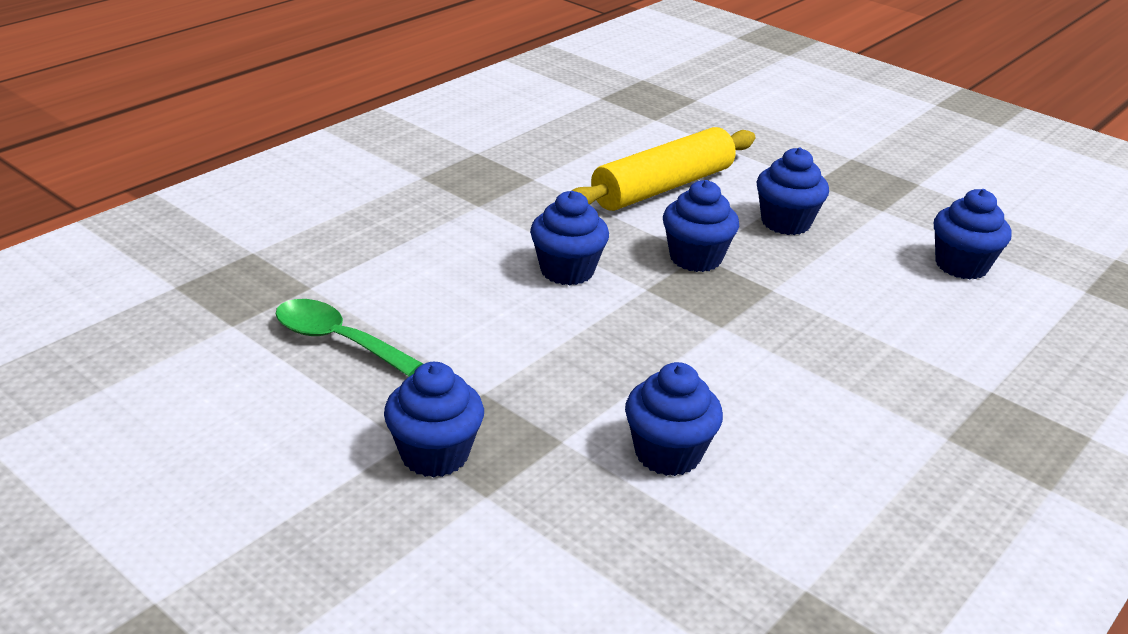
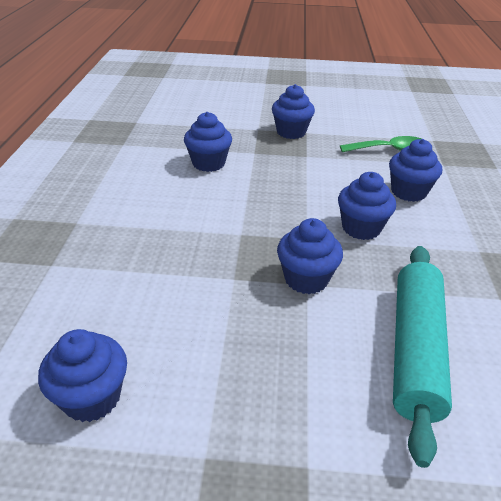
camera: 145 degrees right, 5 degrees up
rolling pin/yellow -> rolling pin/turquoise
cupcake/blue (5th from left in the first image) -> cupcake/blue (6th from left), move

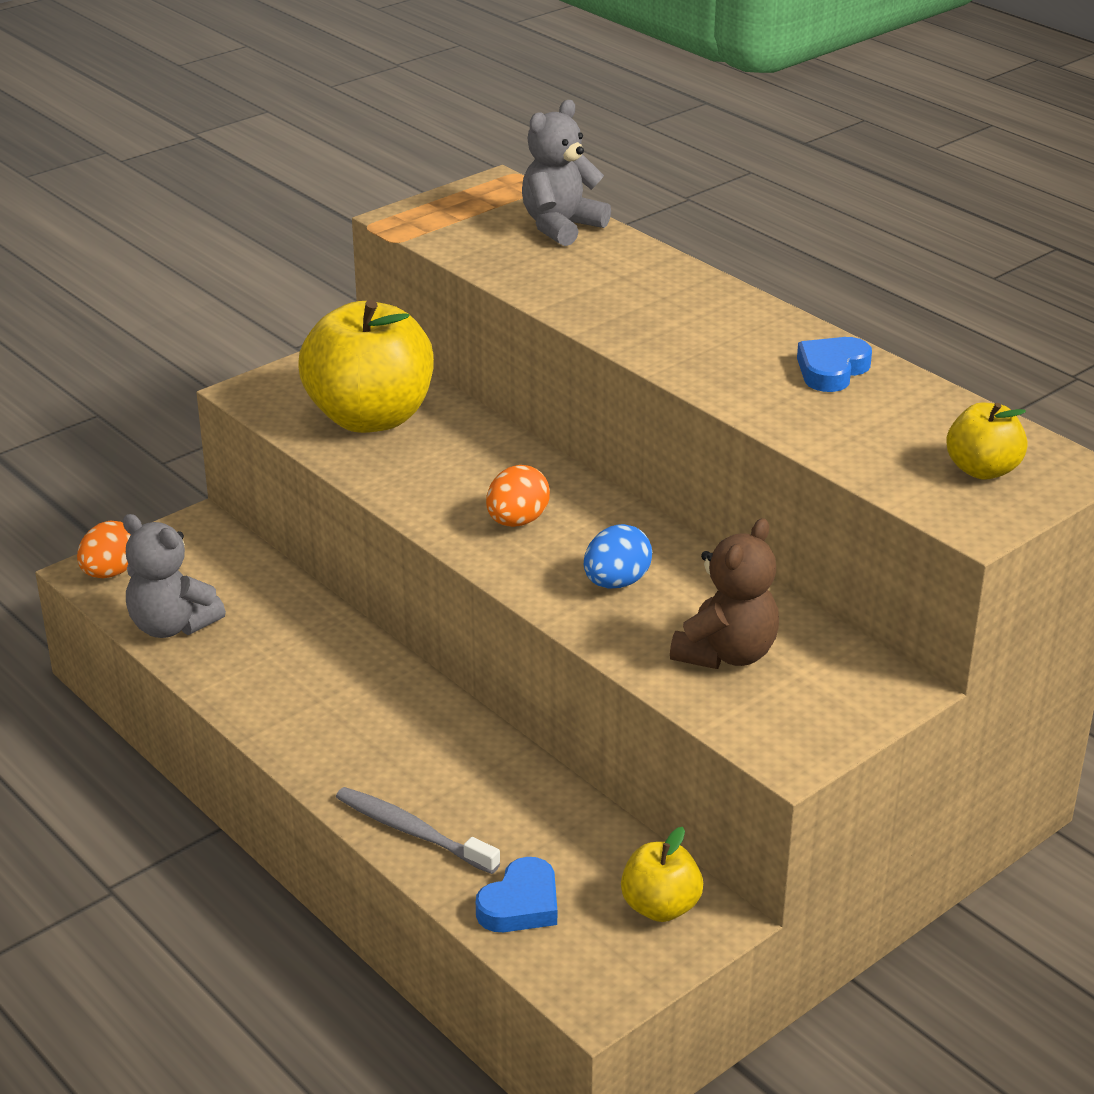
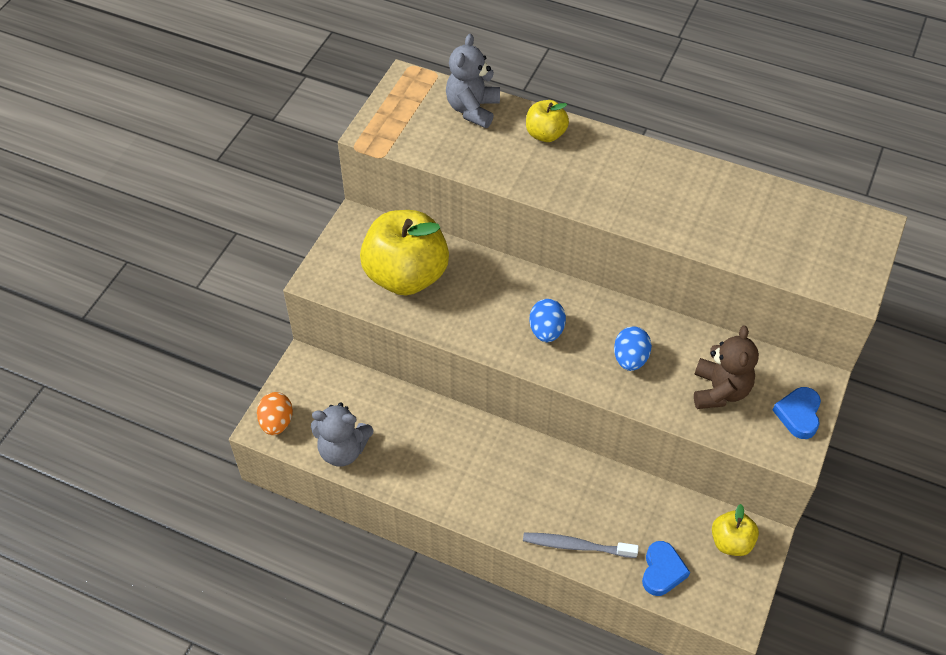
camera: 25 degrees left, 20 degrees up
egg/orange (2nd from left) -> egg/blue (1st from left)
heart/blue (2nd from left), move
apple/yellow (3rd from left in the first image) -> apple/yellow (2nd from left), move

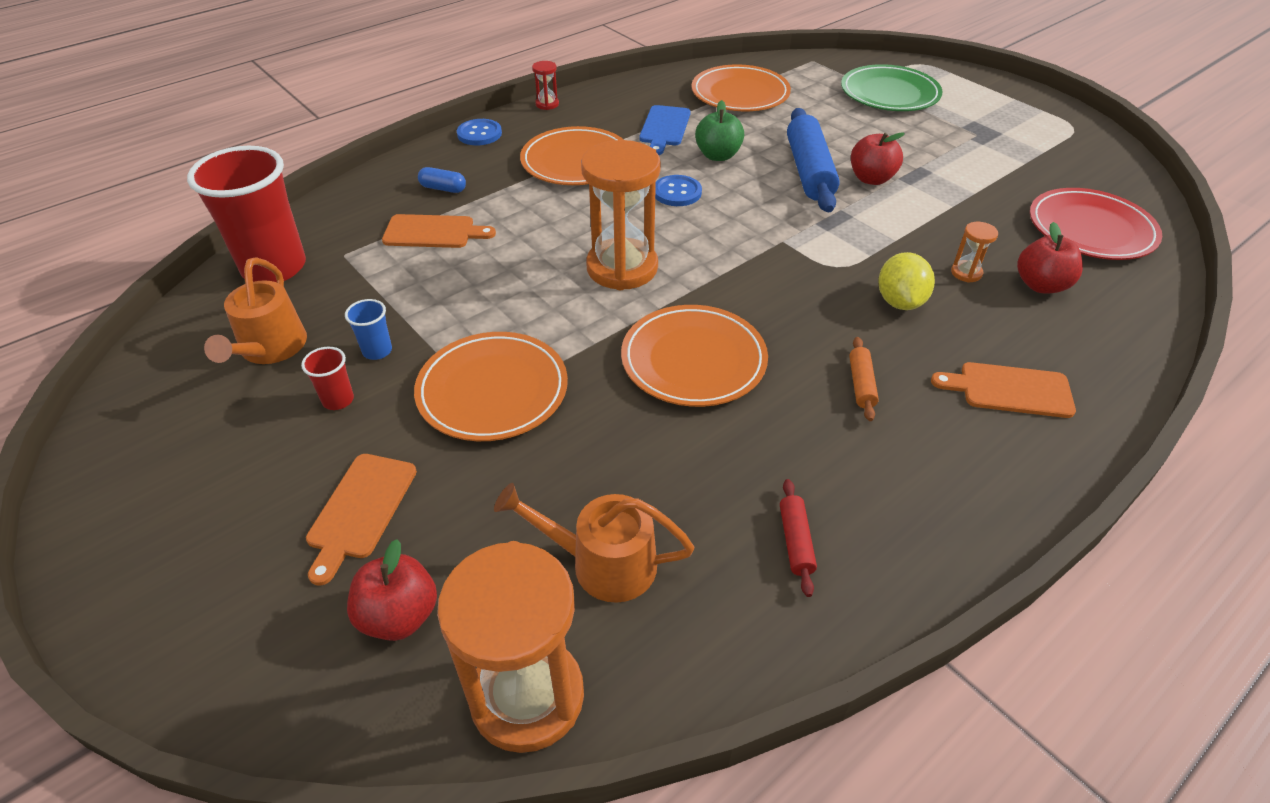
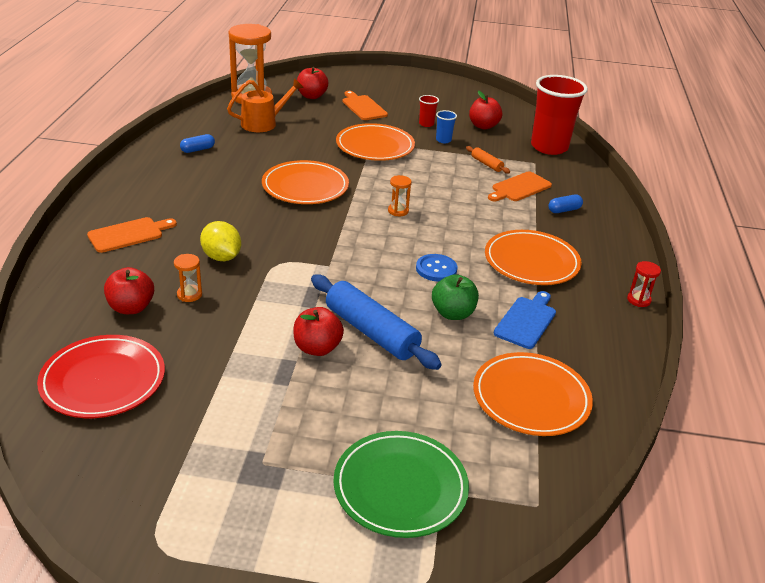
camera: 135 degrees right, 10 degrees down
watering can/orange (1st from left) -> apple/red (4th from left)
button/blue (1st from left) -> none
hourglass/orange (2nd from left in the first image) -> hourglass/orange (3rd from left), x0.42
cutting board/blue, 60 degrees clockwise
rolling pin/red -> capsule/blue (1st from left)
rolling pin/orange, move

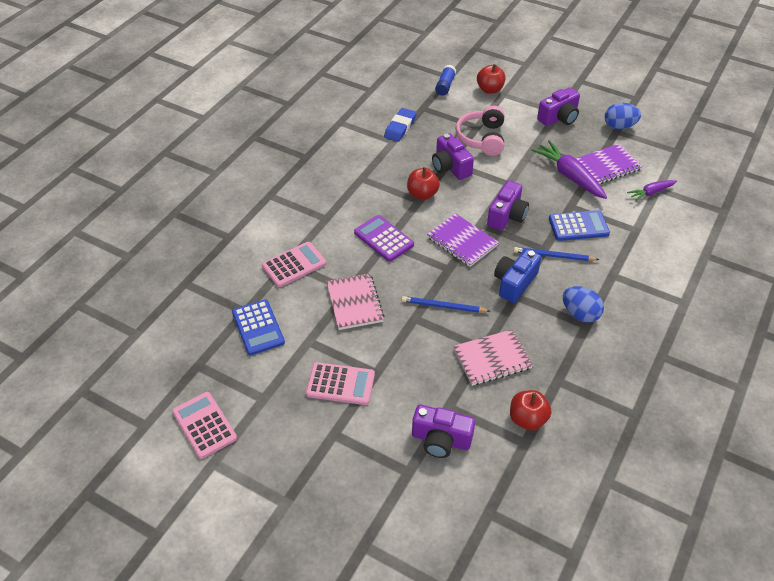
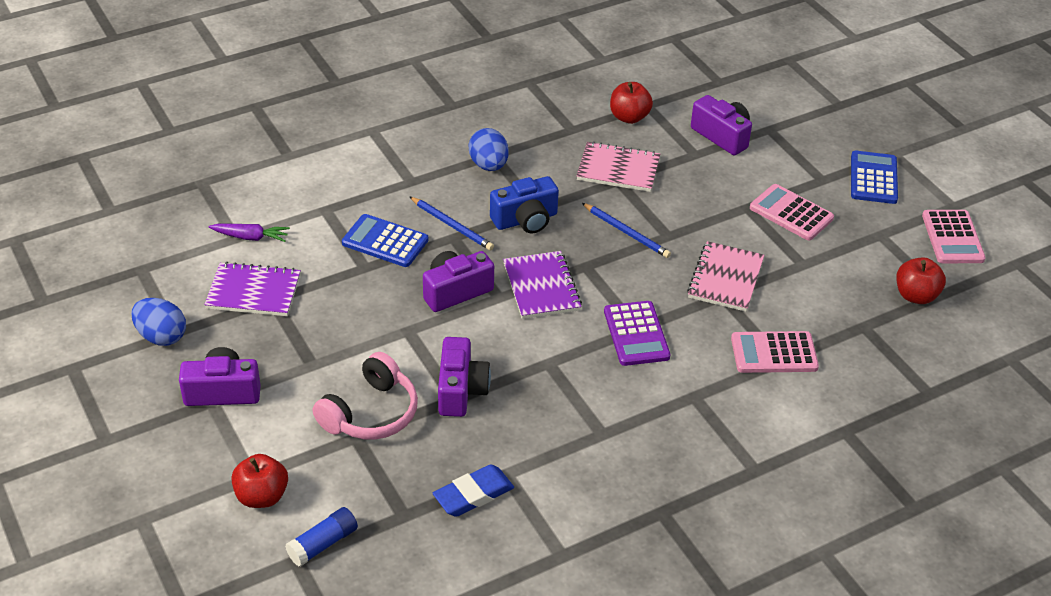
camera: 150 degrees left, 5 degrees down
calculator/blue (1st from left in the first image) -> calculator/blue (2nd from left), move
apple/red (1st from left in the first image) -> apple/red (3rd from left), move
carrot/purple (1st from left) -> none

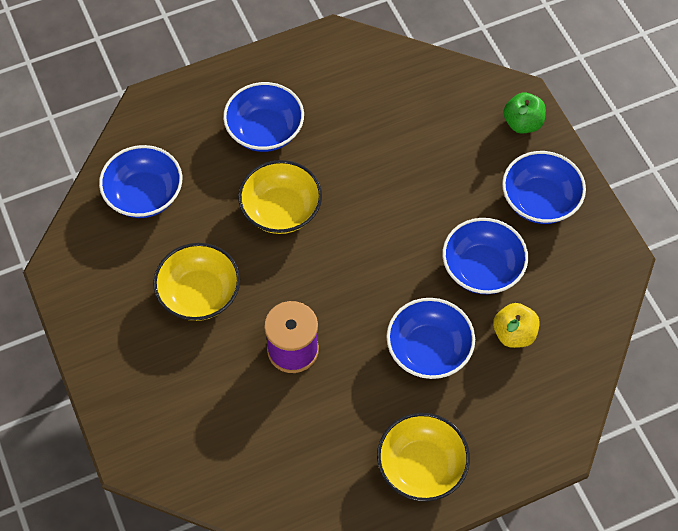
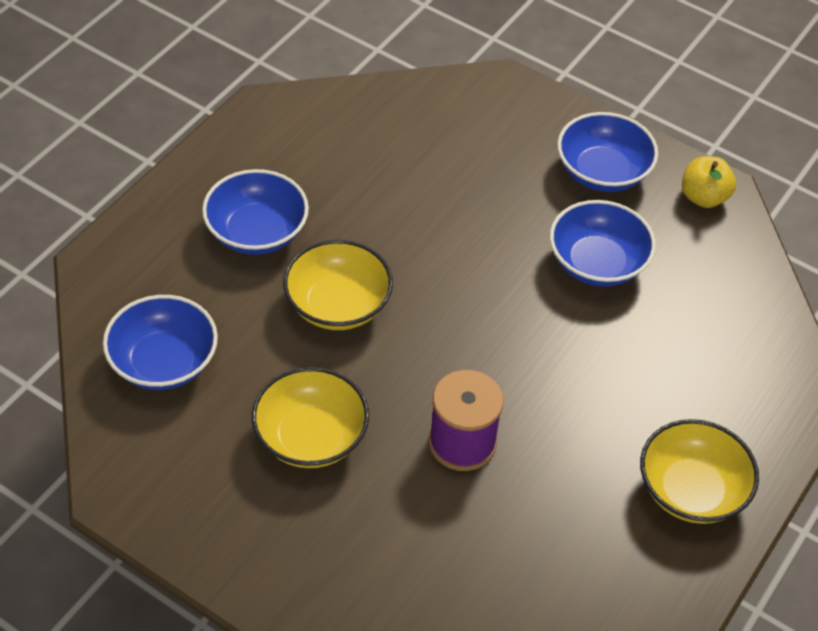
camera: 35 degrees left, 10 degrees down
bowl/blue (3rd from left) -> none
apple/yellow, move
apple/green -> none

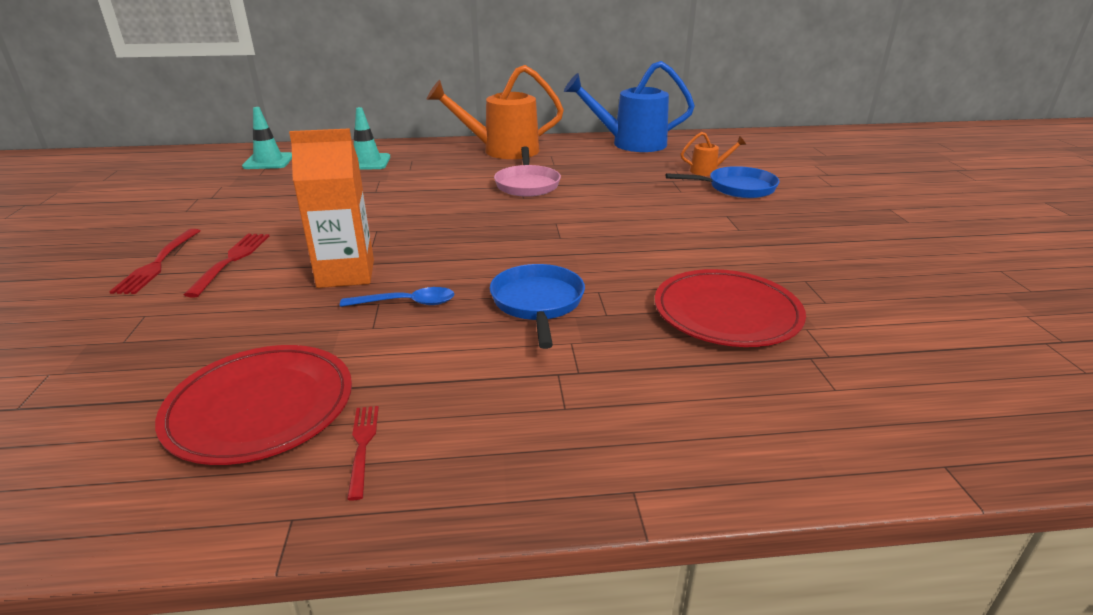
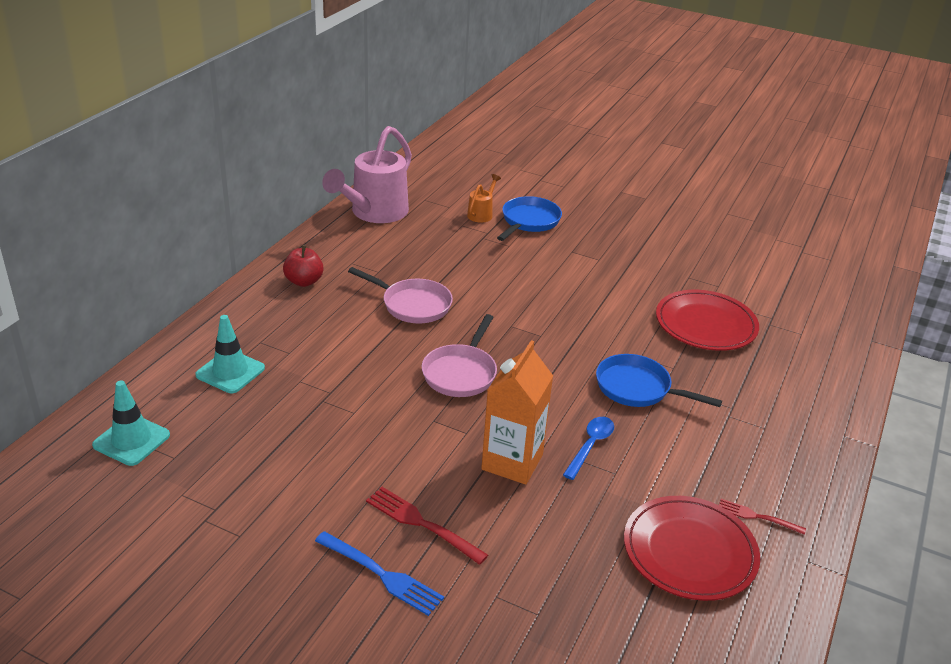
camera: 60 degrees left, 5 degrees up
fork/red (1st from left) -> fork/blue
watering can/orange (1st from left) -> apple/red
watering can/blue -> watering can/pink
none -> pan/pink (2nd from left)

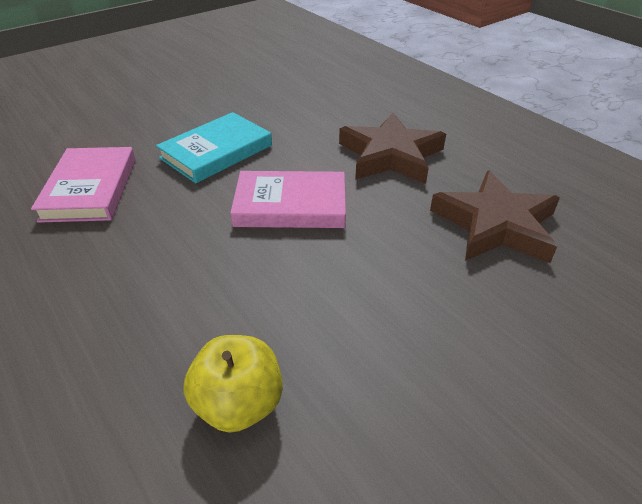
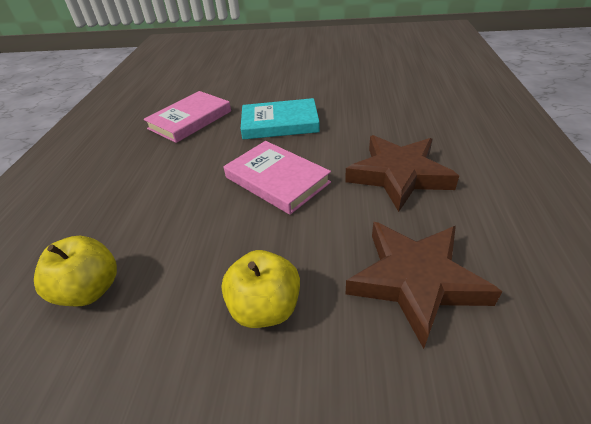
camera: 45 degrees right, 0 degrees up
none -> apple/yellow (2nd from left)

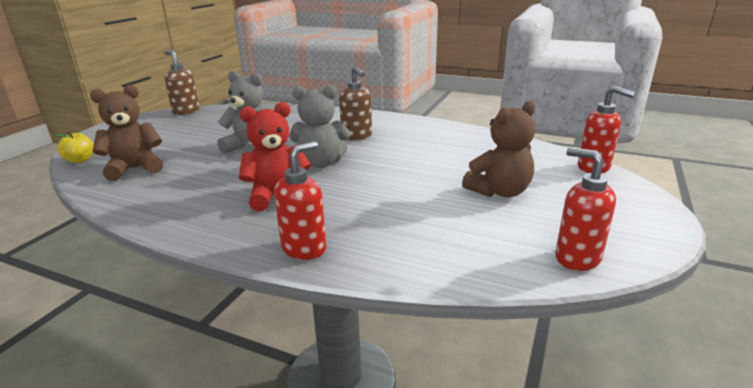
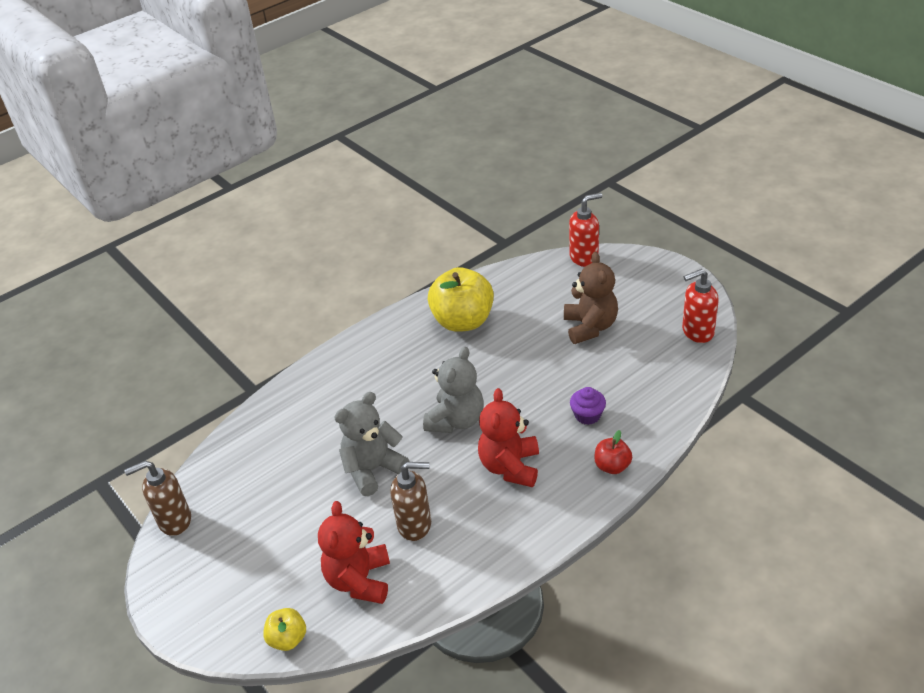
camera: 60 degrees left, 15 degrees up
teddy bear/brown (1st from left) -> teddy bear/red (1st from left)
soap dispenser/red (1st from left) -> apple/red
soap dispenser/brown (2nd from left), move
none -> apple/yellow (2nd from left)
none -> cupcake/purple

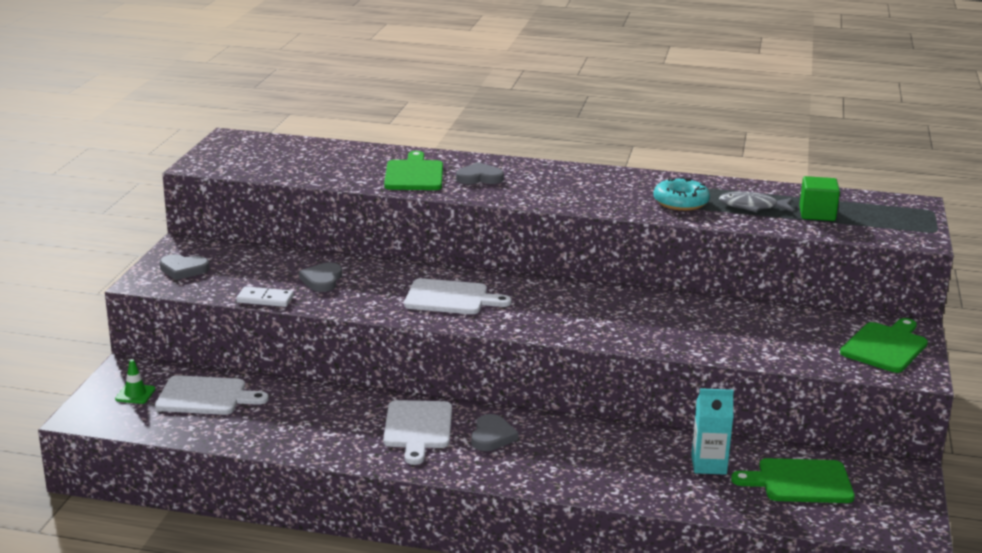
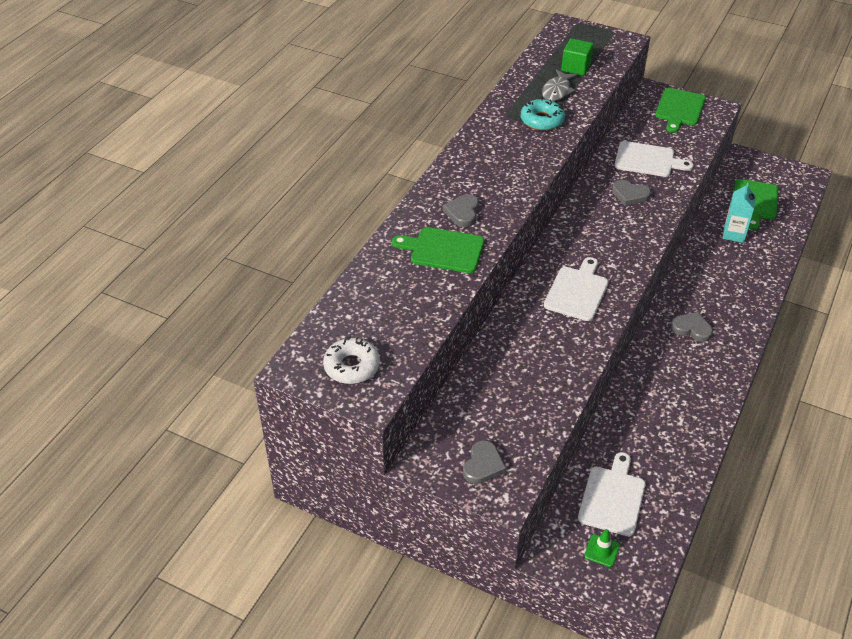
camera: 75 degrees left, 20 degrees up
domino/white -> none
heart/grey (2nd from left in the first image) -> heart/grey (3rd from left), move
cutting board/white (2nd from left in the first image) -> cutting board/white (3rd from left), move
cutting board/green (3rd from left in the first image) -> cutting board/green (2nd from left), 120 degrees counterclockwise
none -> donut/white

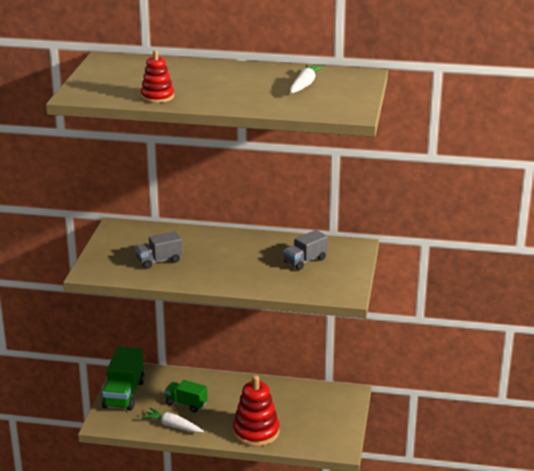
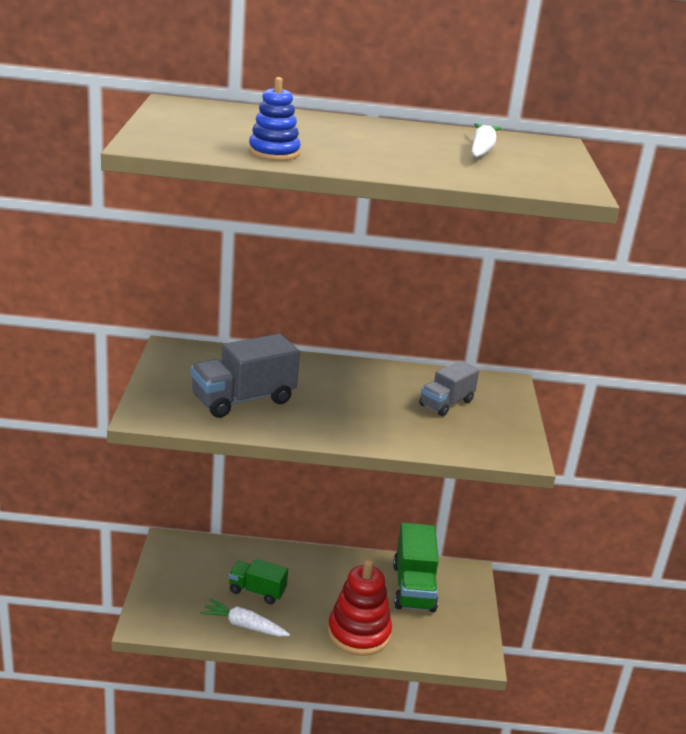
camera: 10 degrees left, 0 degrees up
truck/green (1st from left in the first image) -> truck/green (2nd from left), move
truck/grey (1st from left), x1.59
stacking toy/red (1st from left) -> stacking toy/blue

